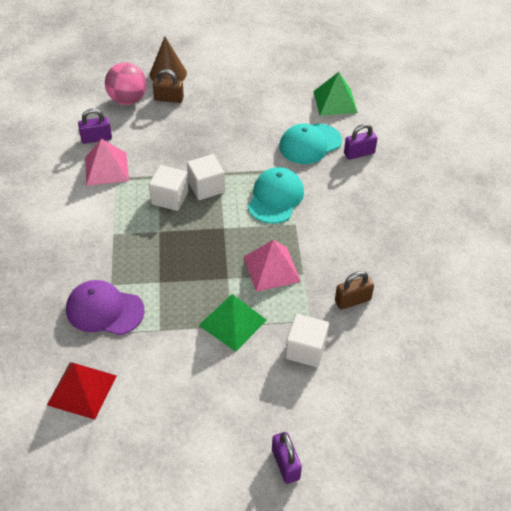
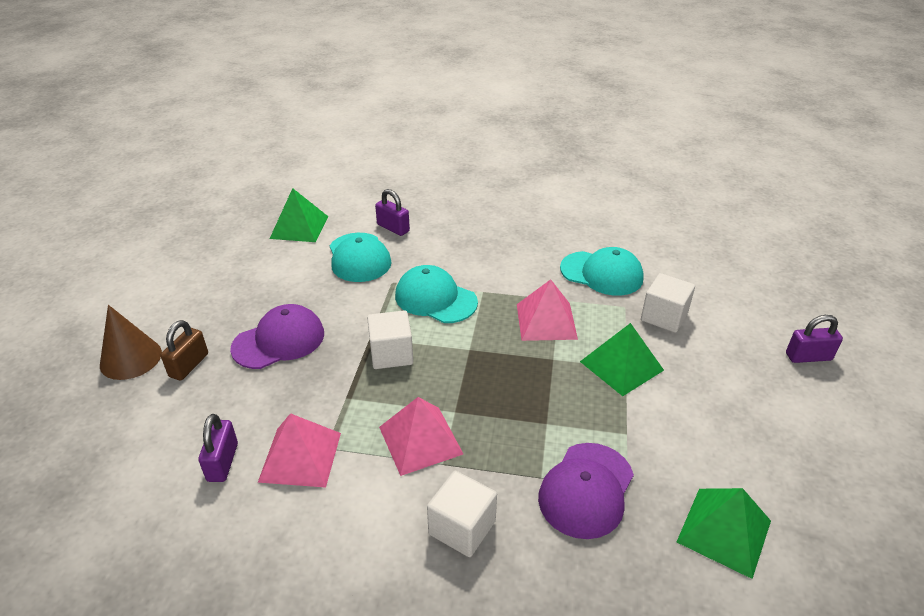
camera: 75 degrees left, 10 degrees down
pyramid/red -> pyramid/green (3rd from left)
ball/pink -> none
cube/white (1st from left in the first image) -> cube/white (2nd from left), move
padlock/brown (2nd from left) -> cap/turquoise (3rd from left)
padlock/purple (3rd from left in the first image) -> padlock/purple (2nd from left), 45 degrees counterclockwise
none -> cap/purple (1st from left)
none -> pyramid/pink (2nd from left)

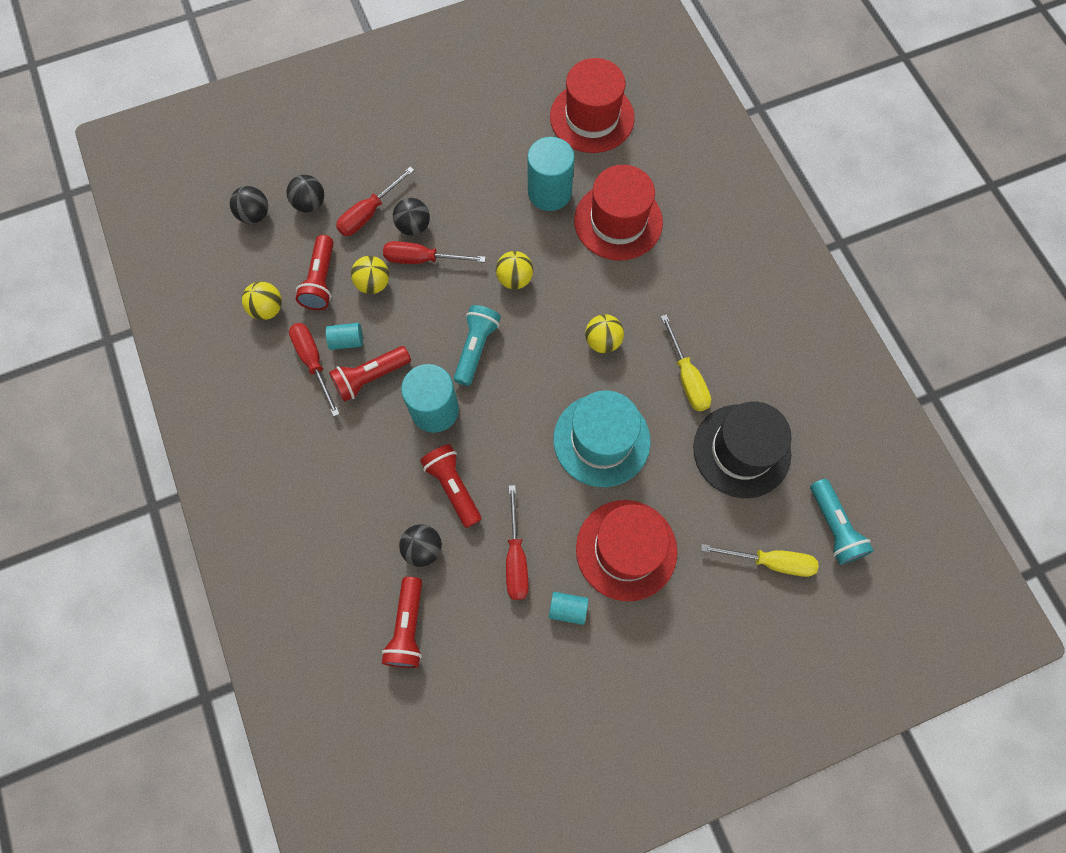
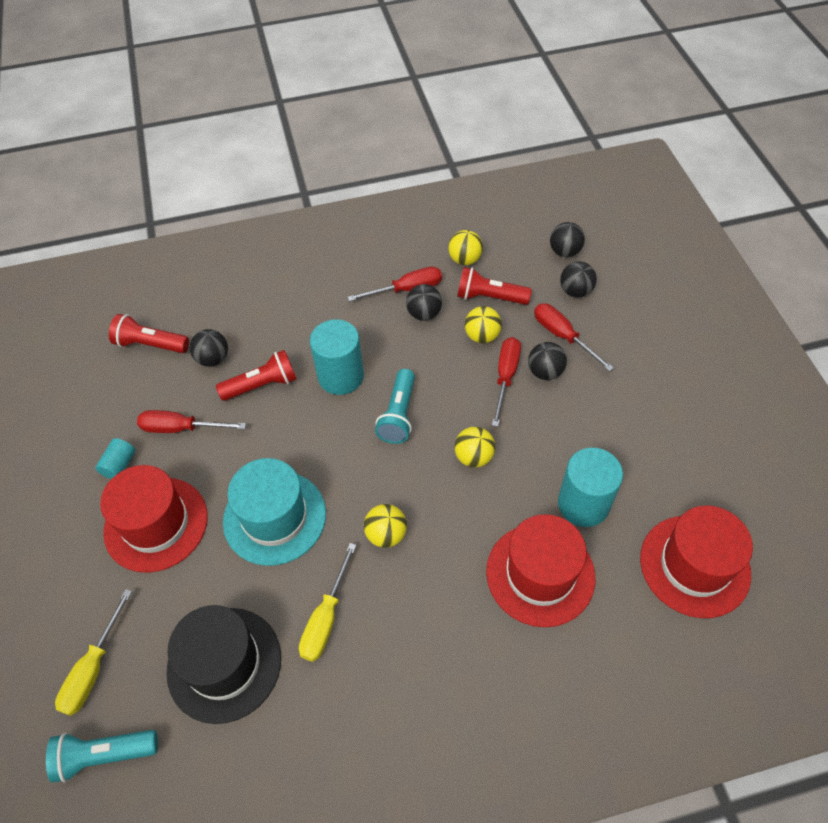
camera: 100 degrees right, 15 degrees down
cylinder/turquoise (1st from left) -> ball/black (2nd from left)
flashlight/red (2nd from left) -> none
flashlight/turquoise (1st from left in the first image) -> flashlight/turquoise (2nd from left), 75 degrees clockwise
screwdriver/yellow (1st from left in the first image) -> screwdriver/yellow (2nd from left), 60 degrees counterclockwise

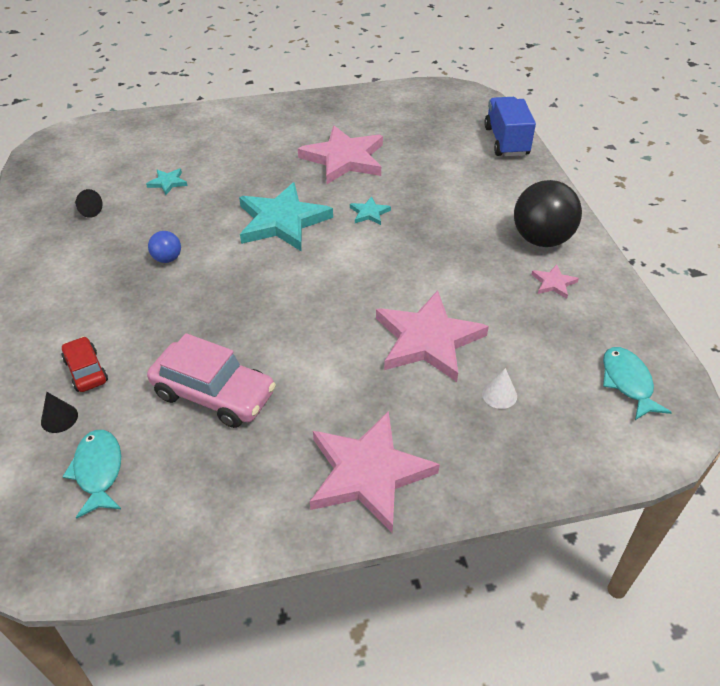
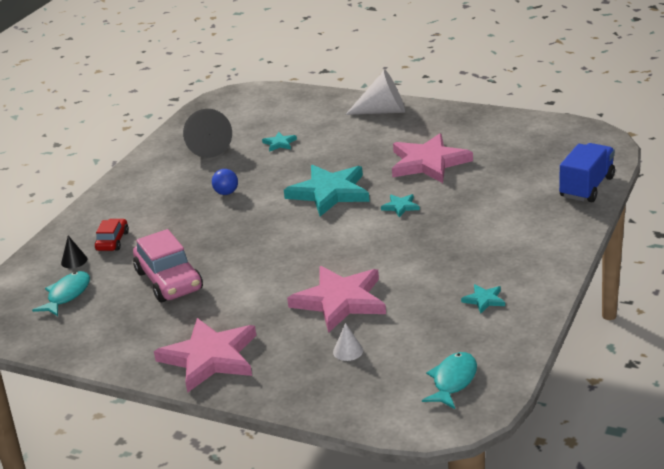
camera: 40 degrees right, 15 degrees down
cone/black (2nd from left), x2.11
ball/black -> none
star/pink (4th from left) -> star/turquoise (4th from left)
none -> cone/white (2nd from left)

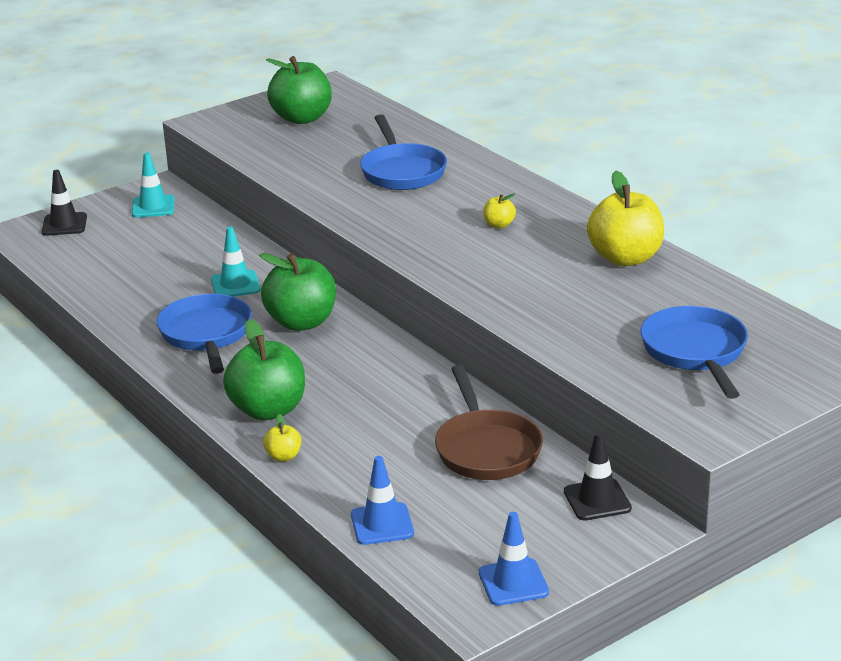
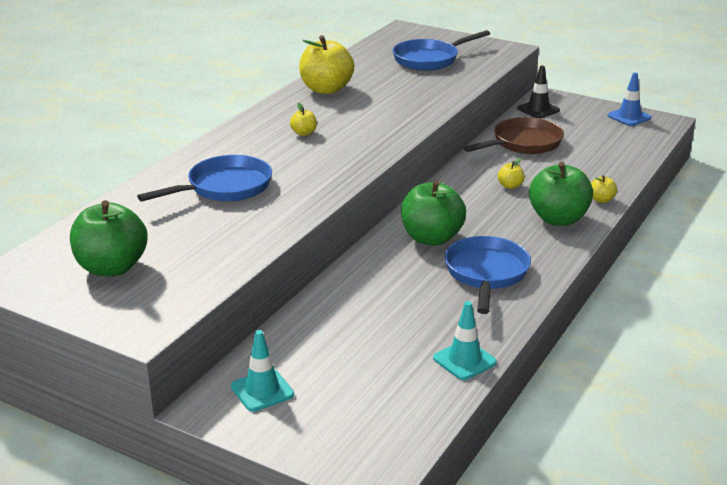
camera: 115 degrees left, 0 degrees up
traffic cone/black (1st from left) -> none
pan/blue (1st from left in the first image) -> pan/blue (3rd from left), 135 degrees clockwise
traffic cone/turquoise (2nd from left), move
traffic cone/blue (1st from left) -> none
none -> apple/yellow (3rd from left)

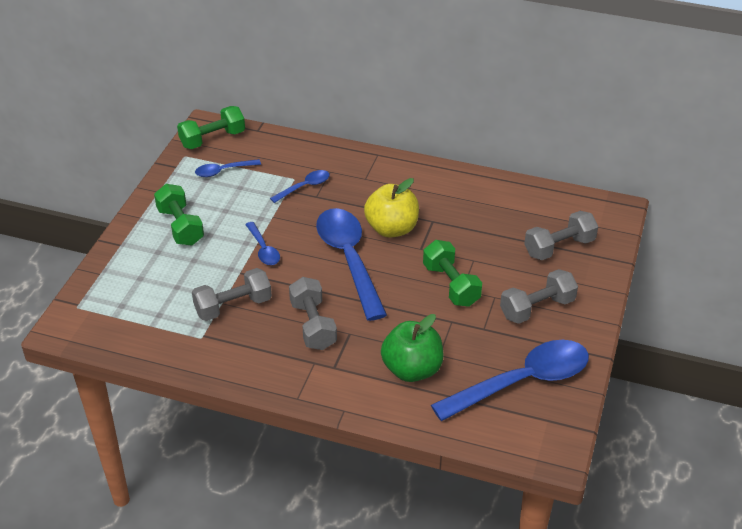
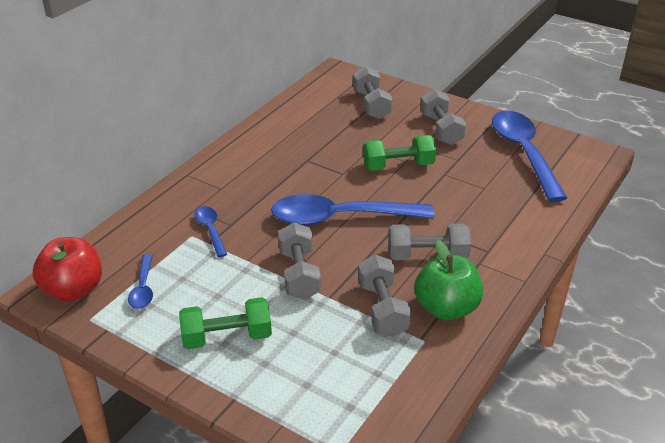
camera: 75 degrees left, 5 degrees down
dumbbell/green (2nd from left) -> apple/red
spoon/blue (2nd from left) -> dumbbell/grey (1st from left)
apple/yellow -> none
apple/green, move

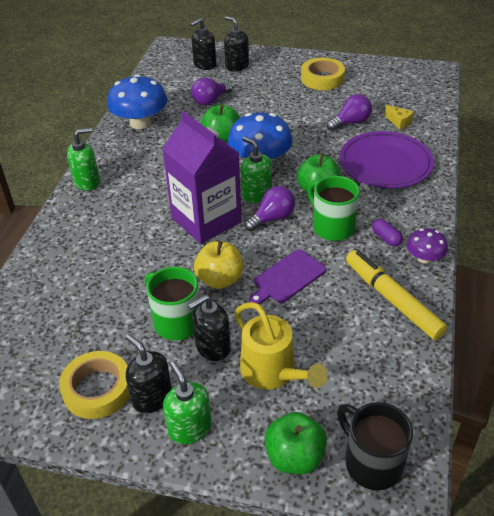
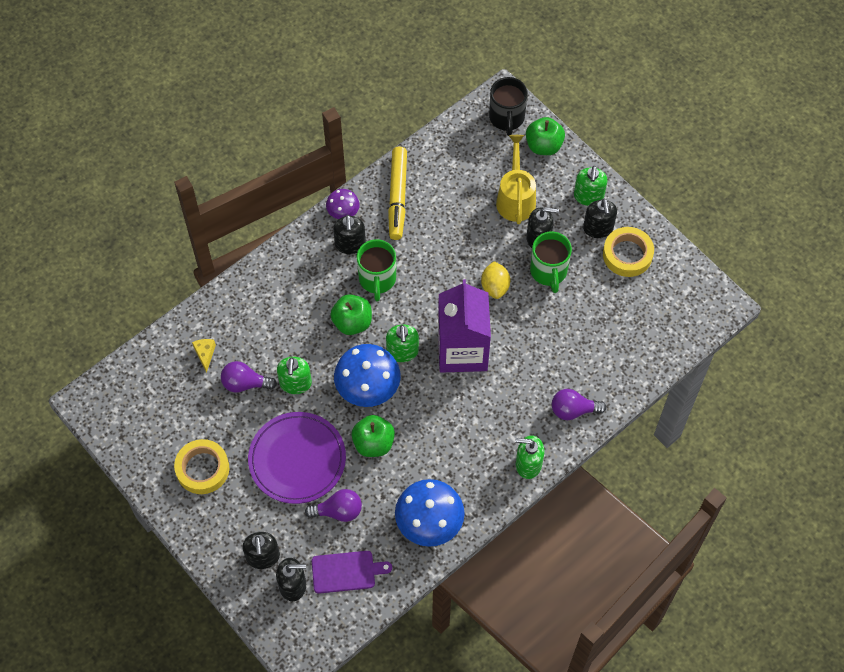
camera: 145 degrees left, 20 degrees up
apple/yellow -> lemon/yellow
light bulb/purple (2nd from left in the first image) -> light bulb/purple (3rd from left), move
cutting board/purple, move
plate/purple, move
capsule/purple -> soap dispenser/black (3rd from left)
none -> soap dispenser/green (1st from left)

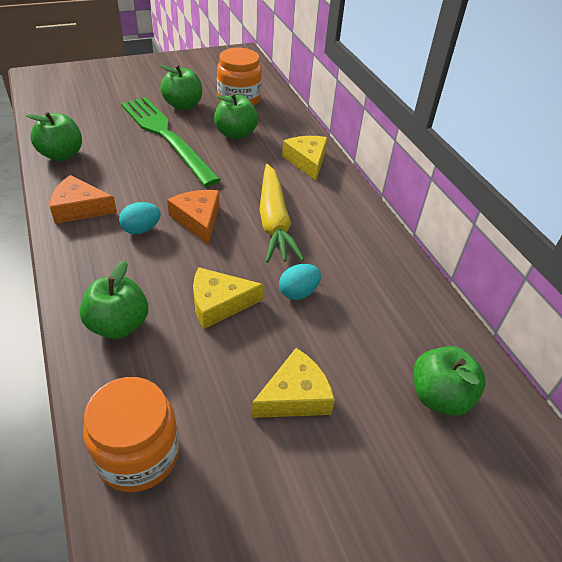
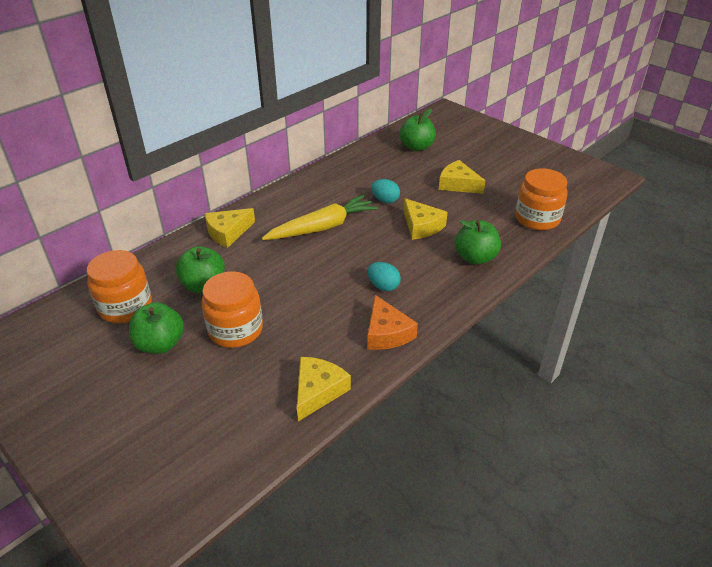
camera: 110 degrees left, 5 degrees down
apple/green (1st from left) -> cheese/yellow (2nd from left)
fork/green -> jar/orange (2nd from left)
cheese/orange (2nd from left) -> none

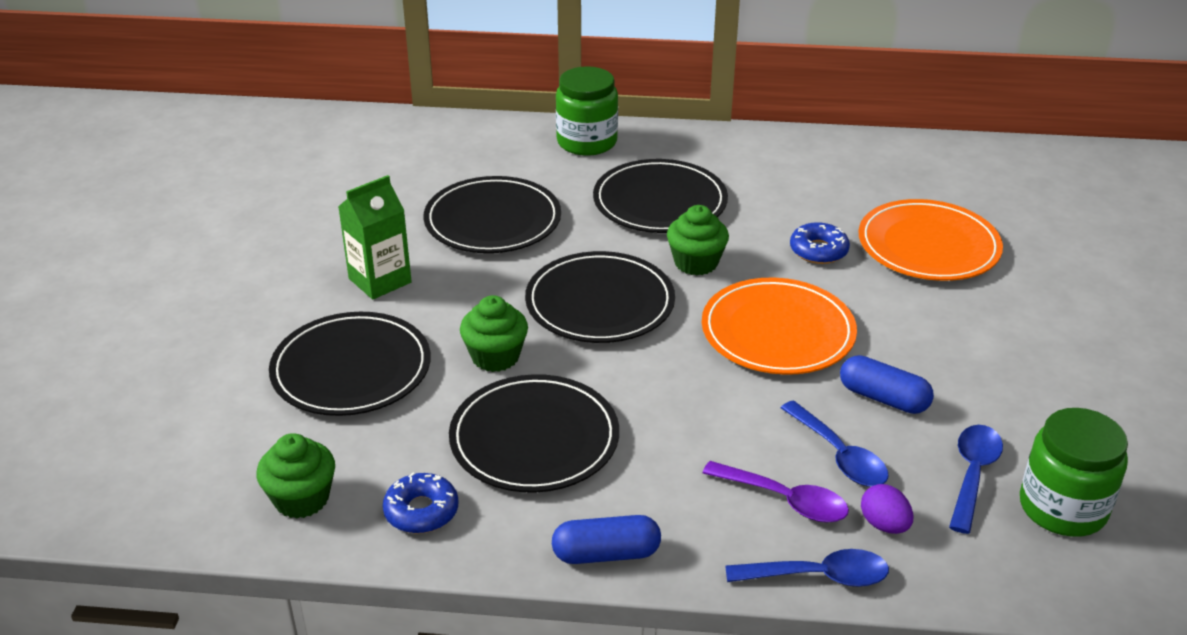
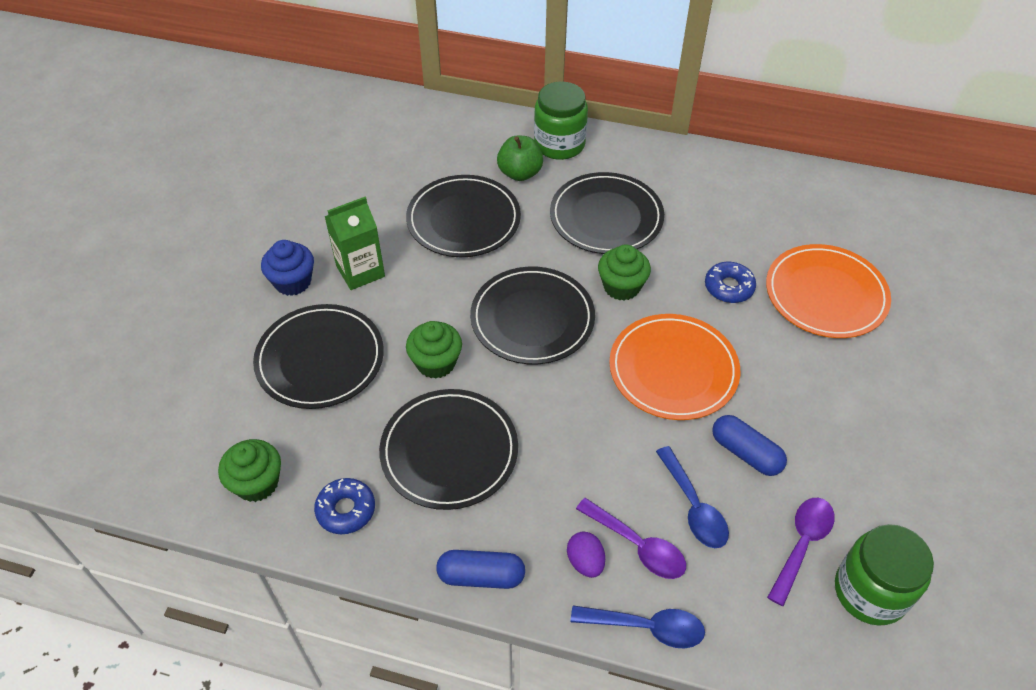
camera: 10 degrees right, 15 degrees up
egg/purple, move
spoon/blue (3rd from left) -> spoon/purple (2nd from left)
none -> cupcake/blue
none -> apple/green

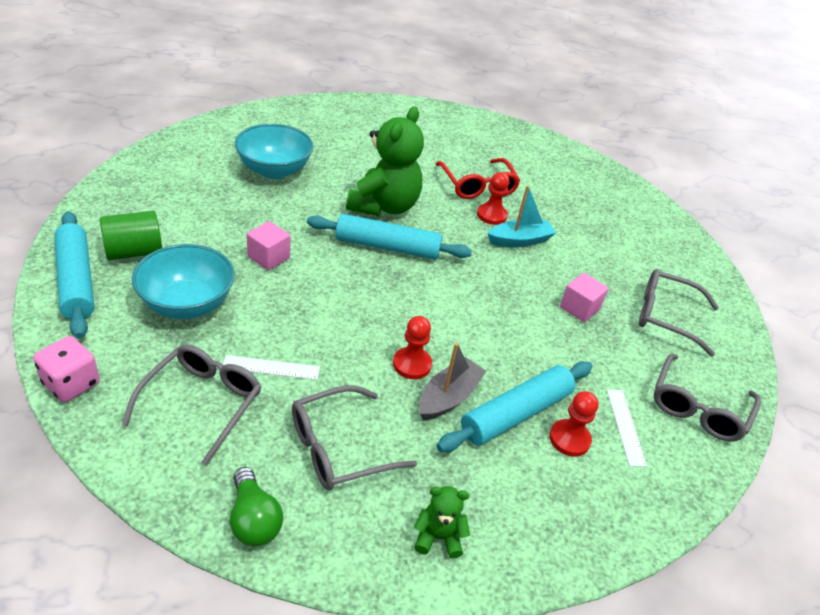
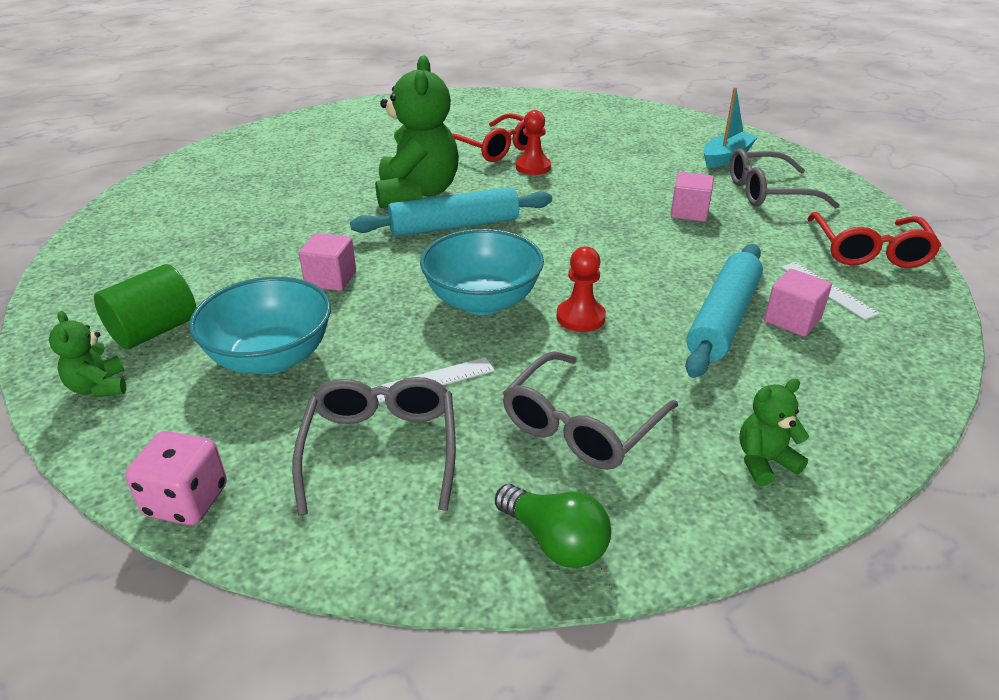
camera: 20 degrees left, 5 degrees down
rolling pin/turquoise (1st from left) -> teddy bear/green (1st from left)
bowl/turquoise (2nd from left), move
boat/grey -> none
boat/turquoise, move
pawn/red (3rd from left) -> cube/pink (3rd from left)
glasses/grey (4th from left) -> glasses/red (2nd from left)

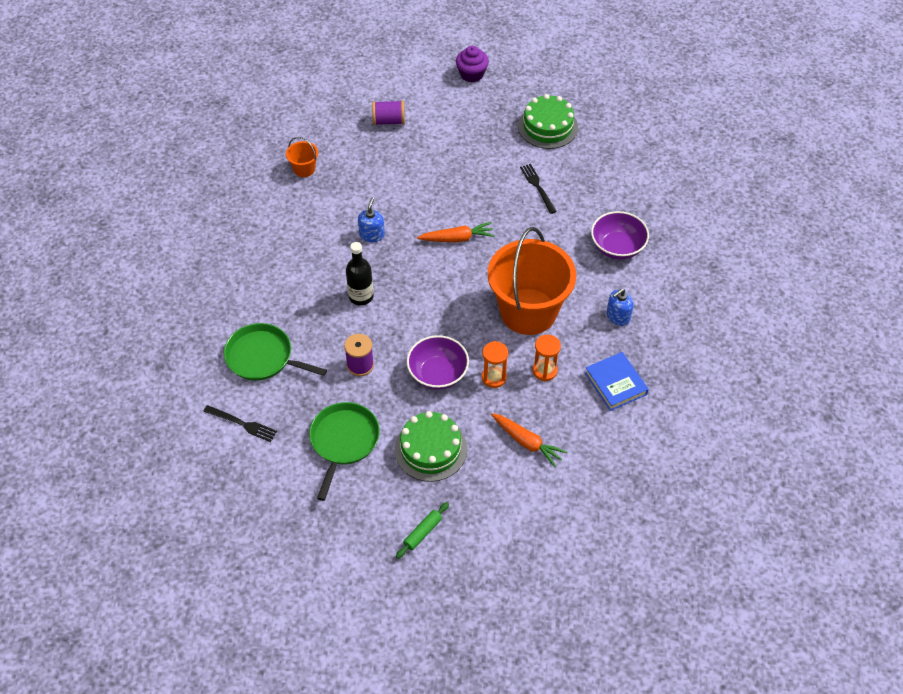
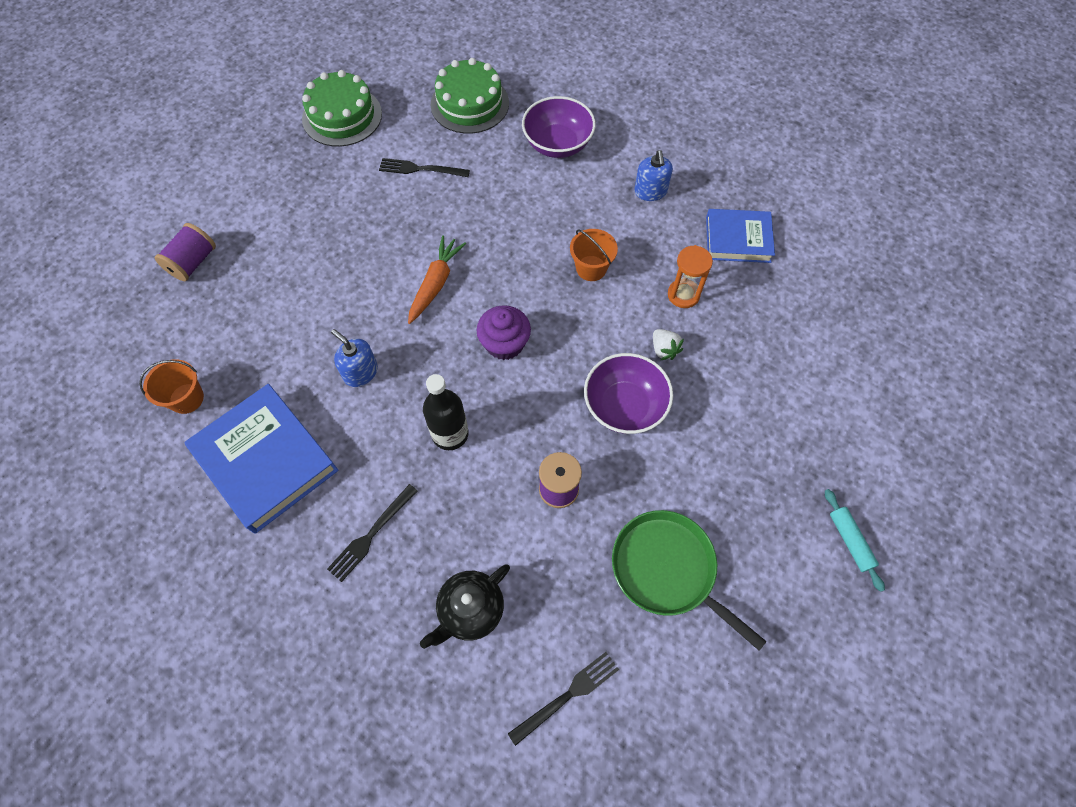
camera: 60 degrees left, 10 degrees up
pan/green (1st from left) -> teapot/black
cake/green (1st from left in the first image) -> cake/green (2nd from left), move
rolling pin/green -> rolling pin/turquoise
cupcake/purple, move
hourglass/orange (1st from left) -> strawberry/white
bucket/orange (2nd from left), x0.41
carrot/orange (2nd from left) -> none
none -> book/blue (1st from left)
none -> fork/black (1st from left)

